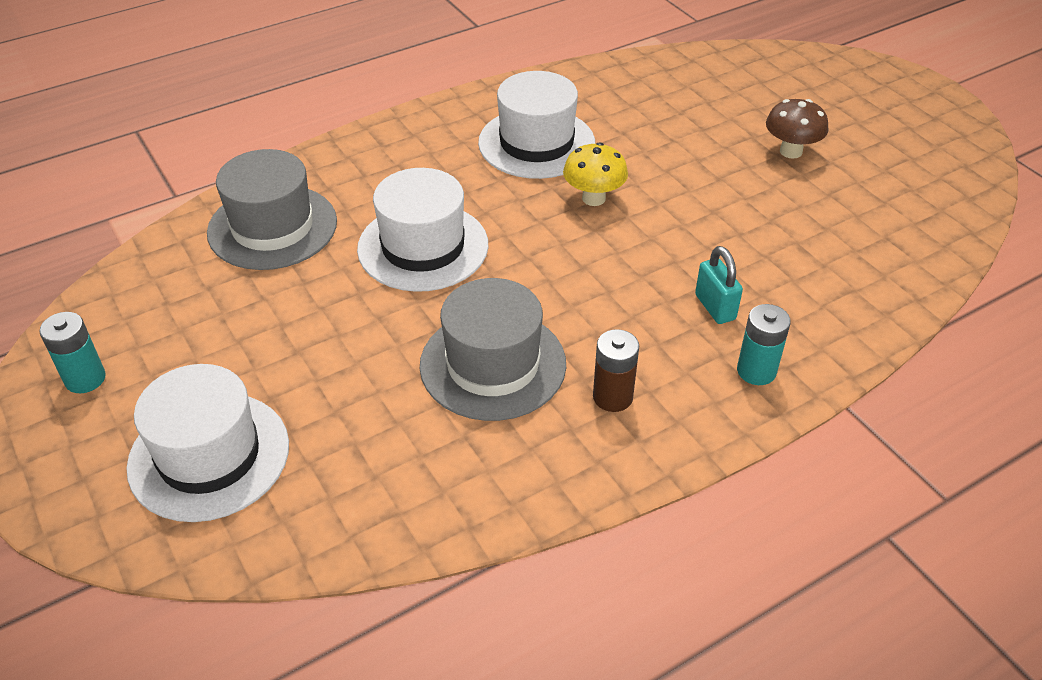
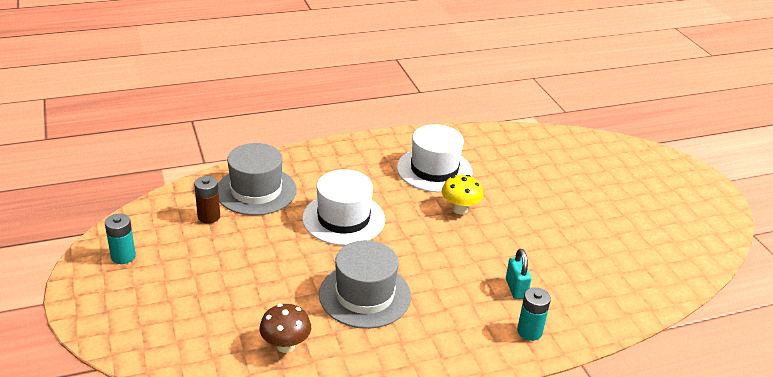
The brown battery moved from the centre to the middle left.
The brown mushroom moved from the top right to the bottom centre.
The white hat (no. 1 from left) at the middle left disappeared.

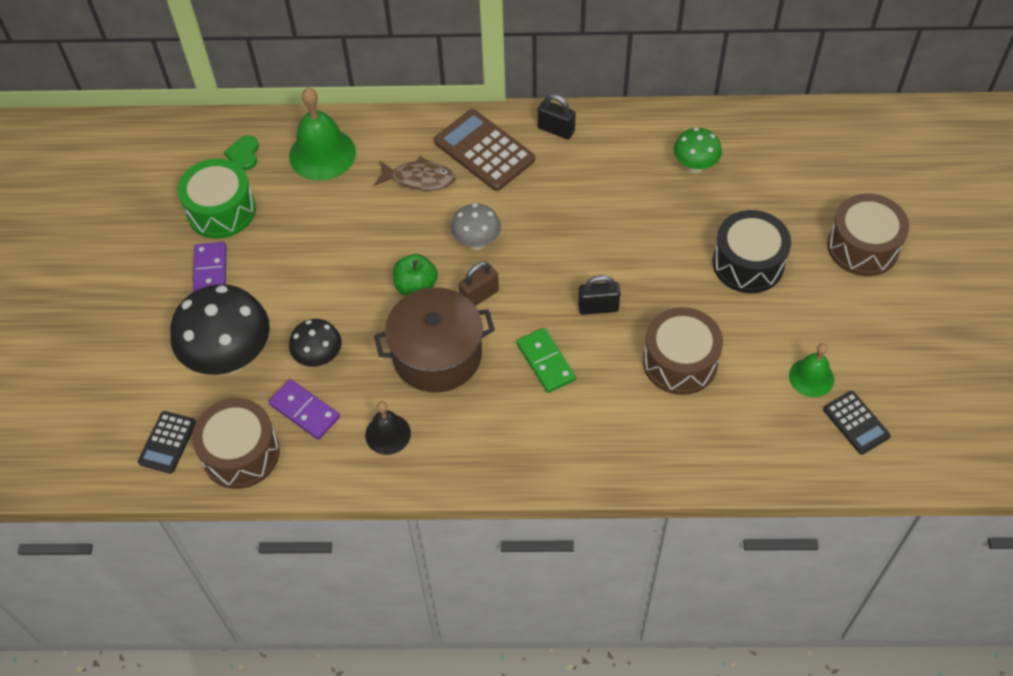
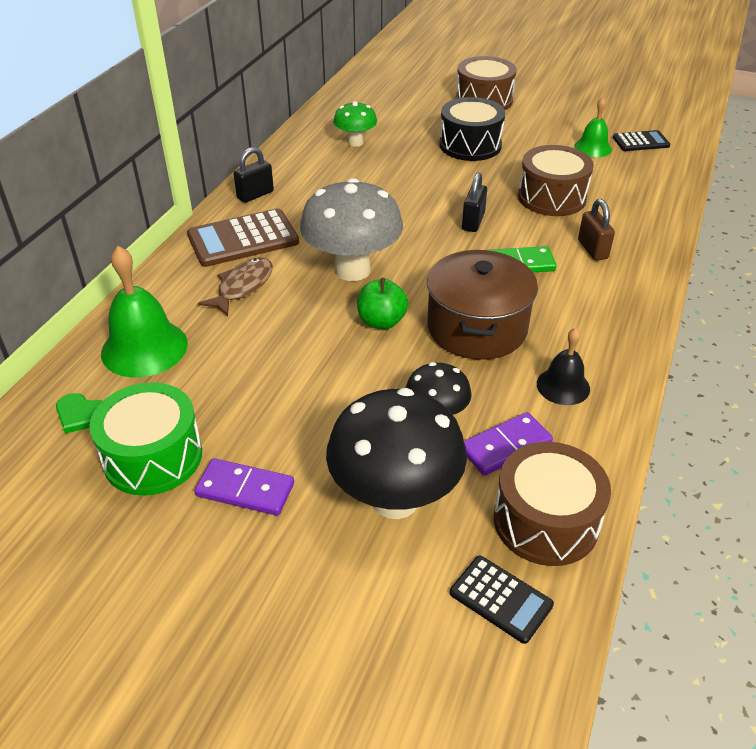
The grey mushroom at the centre changed to 1.86 times the size.
The brown padlock moved from the centre to the top right.

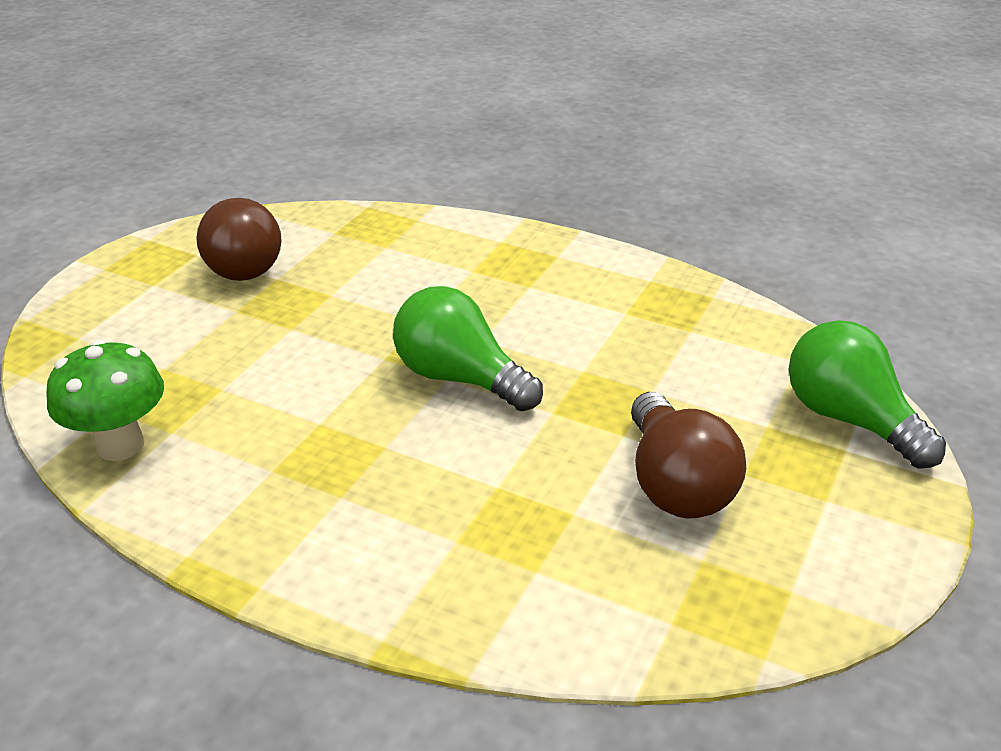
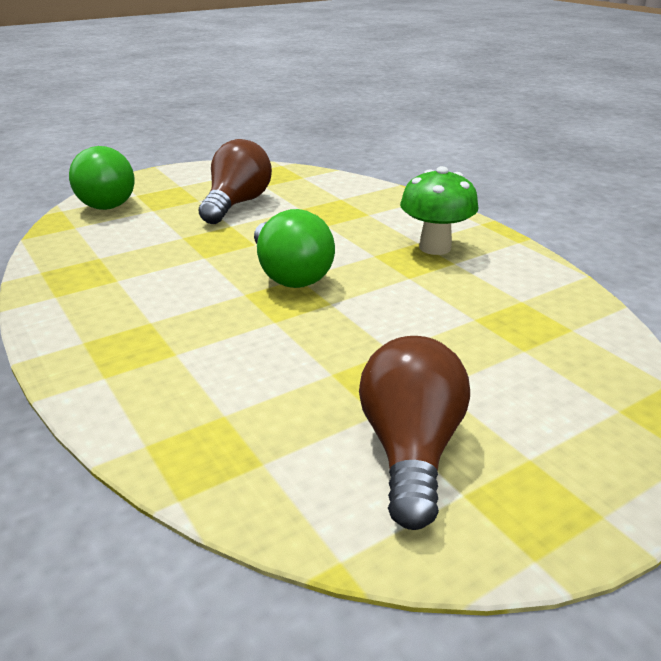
The green mushroom moved from the middle left to the top centre.

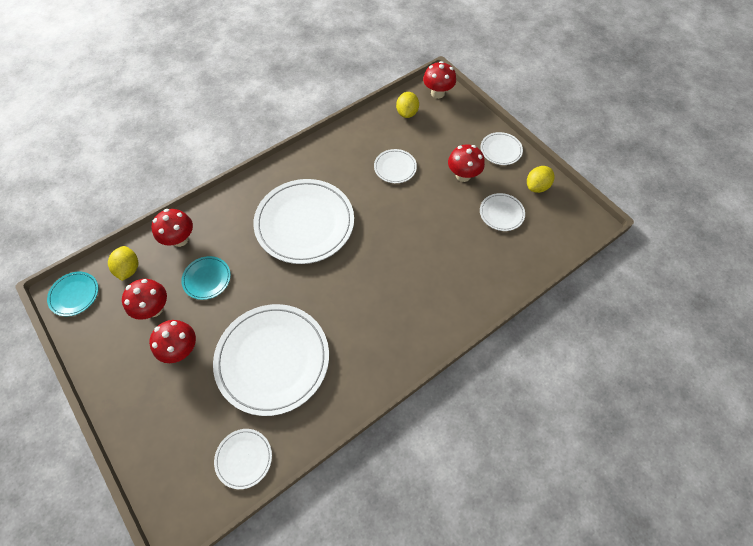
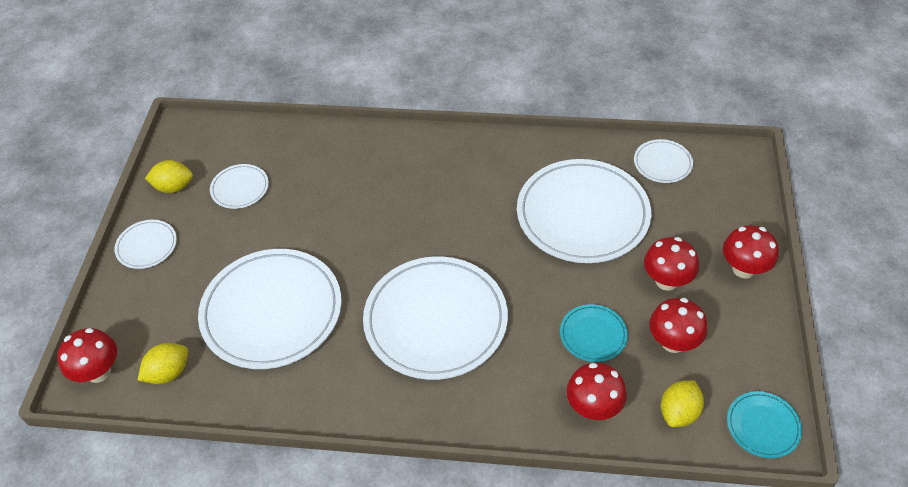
The white plate (no. 4 from left in the first image) at the top centre changed to 2.18 times the size.
The red mushroom (no. 5 from left) moved from the top centre to the middle right.

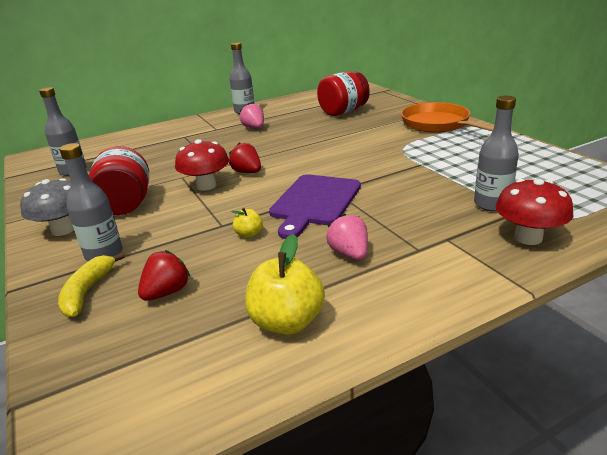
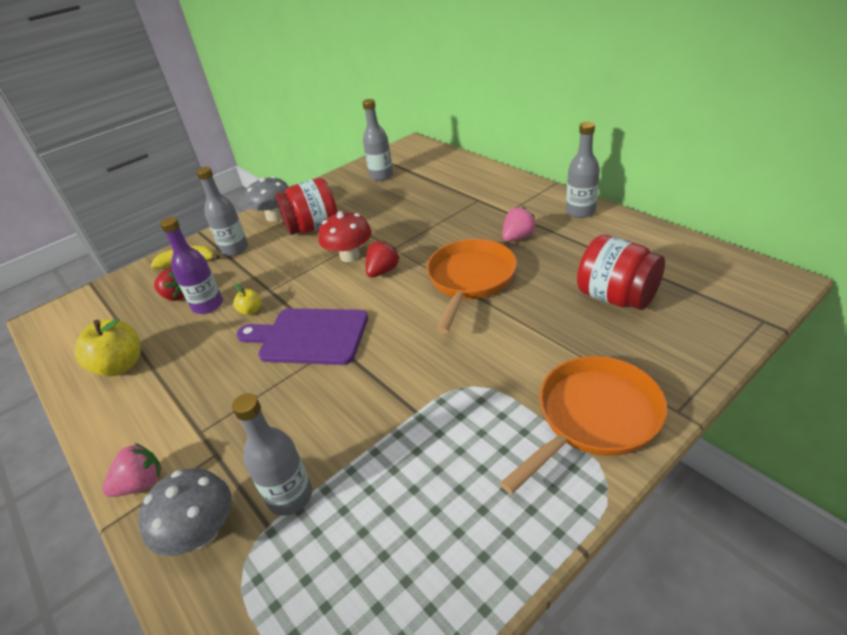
The pink strawberry (no. 2 from left in the first image) moved from the centre to the bottom left.
The red mushroom (no. 2 from left) at the middle right became the grey mushroom (no. 1 from left) at the bottom left.
The purple bottle at the middle left appeared.
The orange pan (no. 1 from left) at the centre appeared.

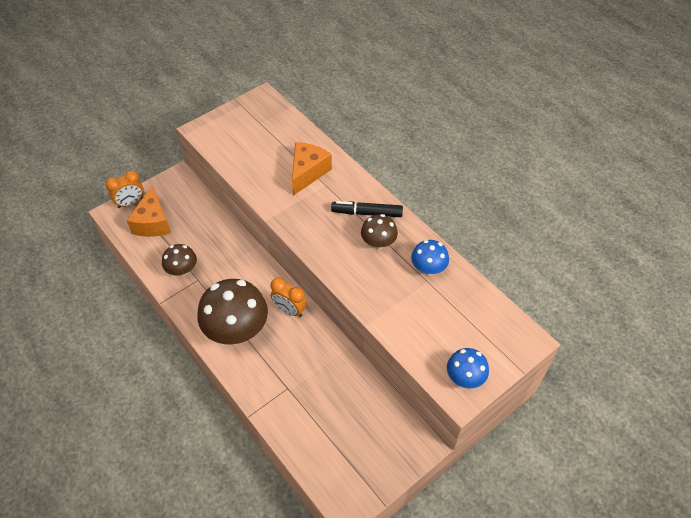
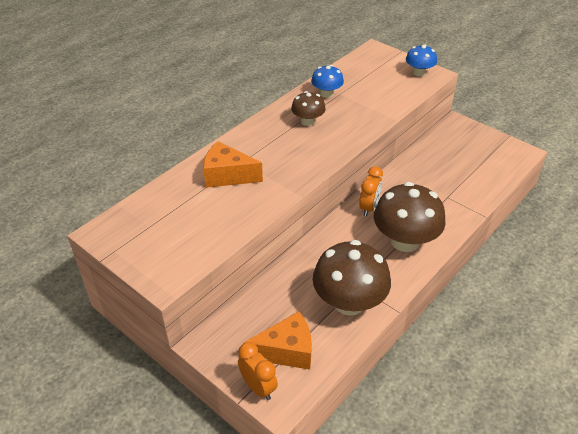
The brown mushroom (no. 1 from left in the first image) at the middle left changed to 1.88 times the size.
The black marker at the centre disappeared.

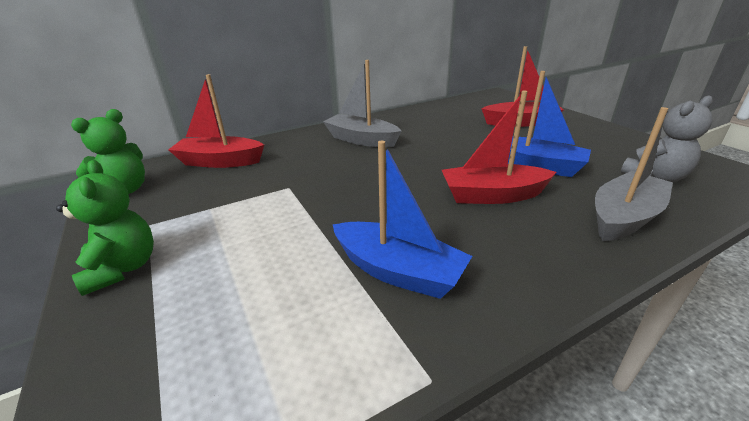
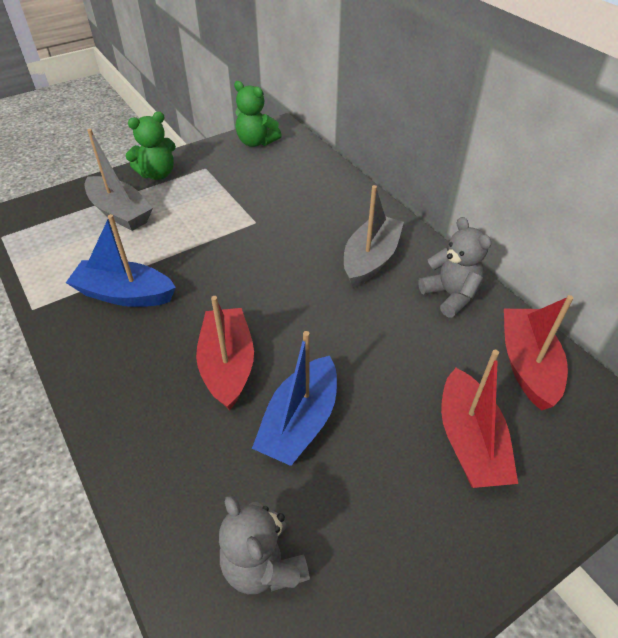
The blue boat (no. 1 from left) at the centre turned 75 degrees clockwise.
The grey boat (no. 2 from left in the first image) moved from the middle right to the top left.
The grey teddy bear (no. 2 from left) at the middle right appeared.
The red boat (no. 1 from left in the first image) moved from the top left to the middle right.

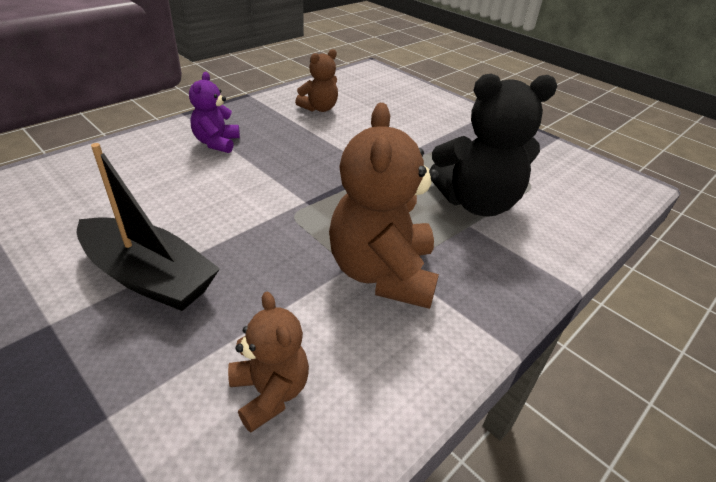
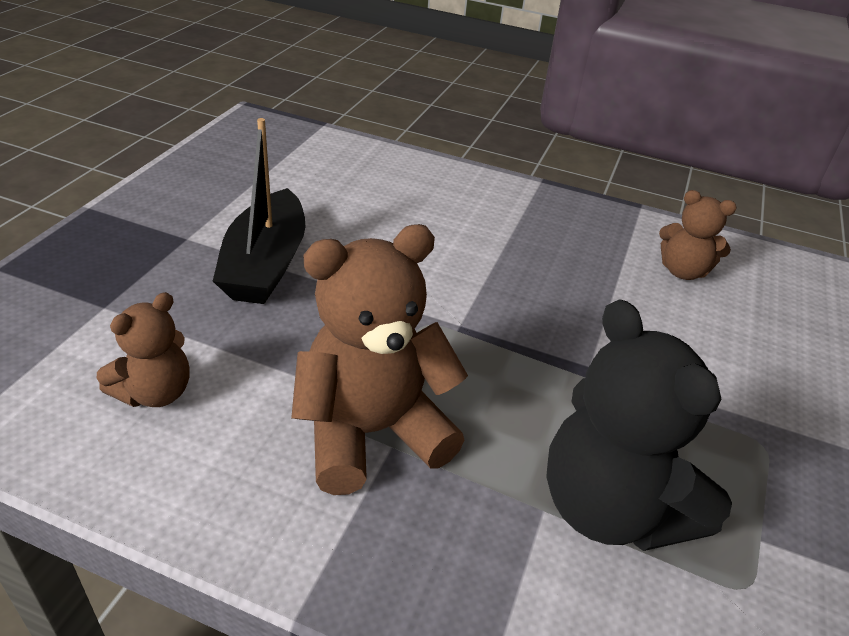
The purple teddy bear at the top left disappeared.

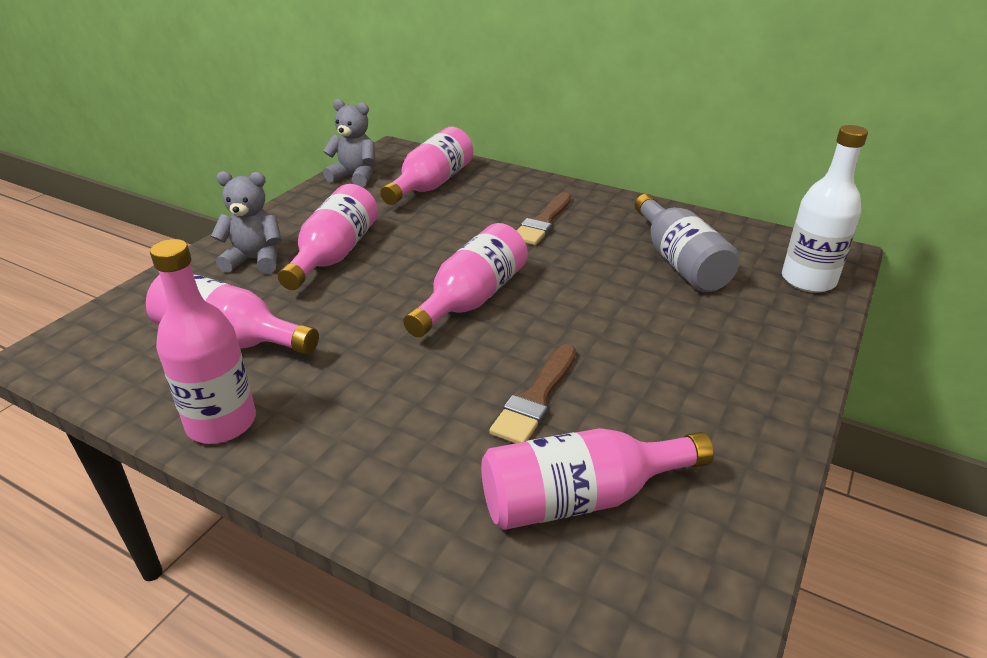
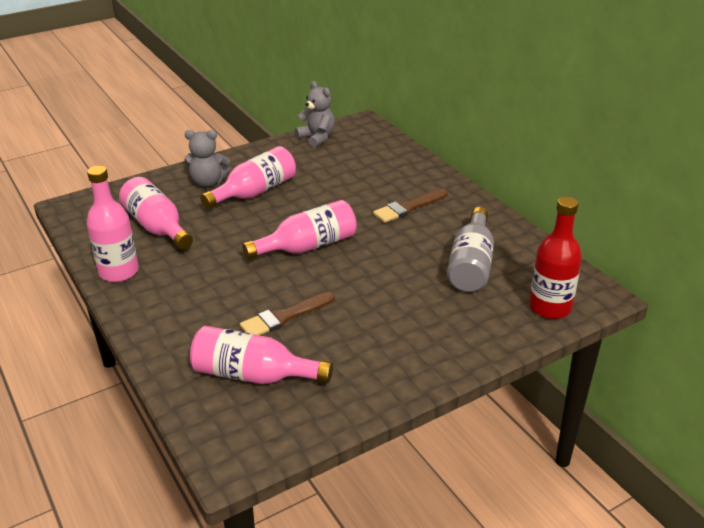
The grey teddy bear (no. 1 from left) at the middle left turned 150 degrees clockwise.
The white bottle at the top right became the red bottle at the middle right.
The pink bottle (no. 4 from left) at the top centre disappeared.

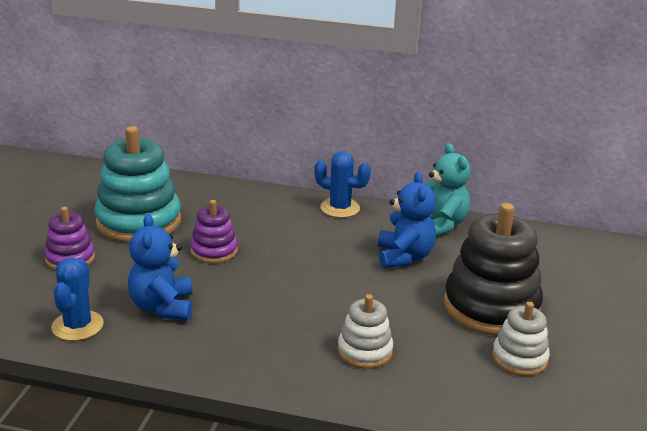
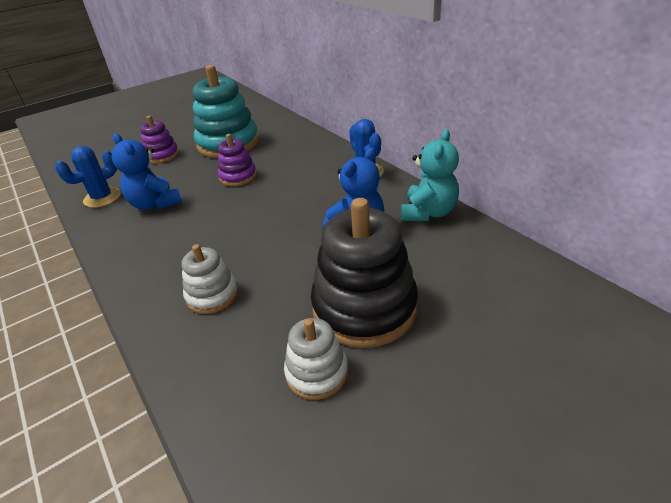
The blue teddy bear (no. 1 from left) at the middle left turned 75 degrees counterclockwise.

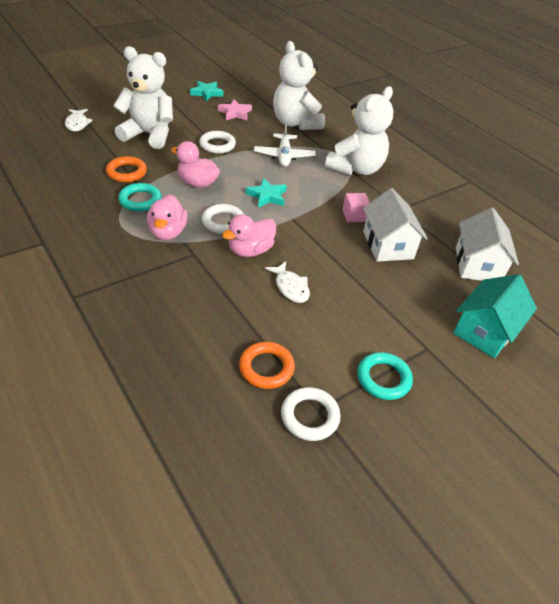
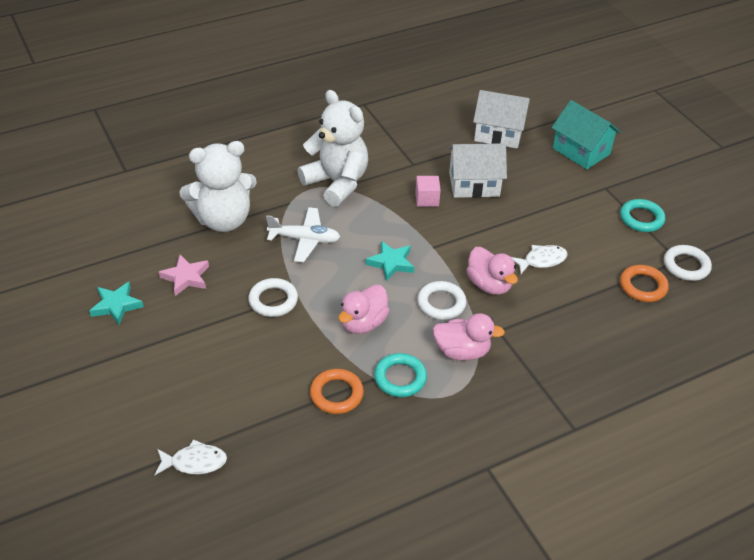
The white teddy bear (no. 1 from left) at the top left disappeared.

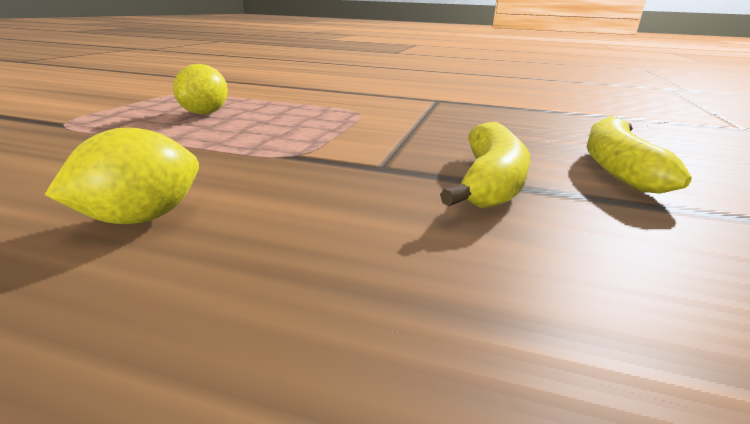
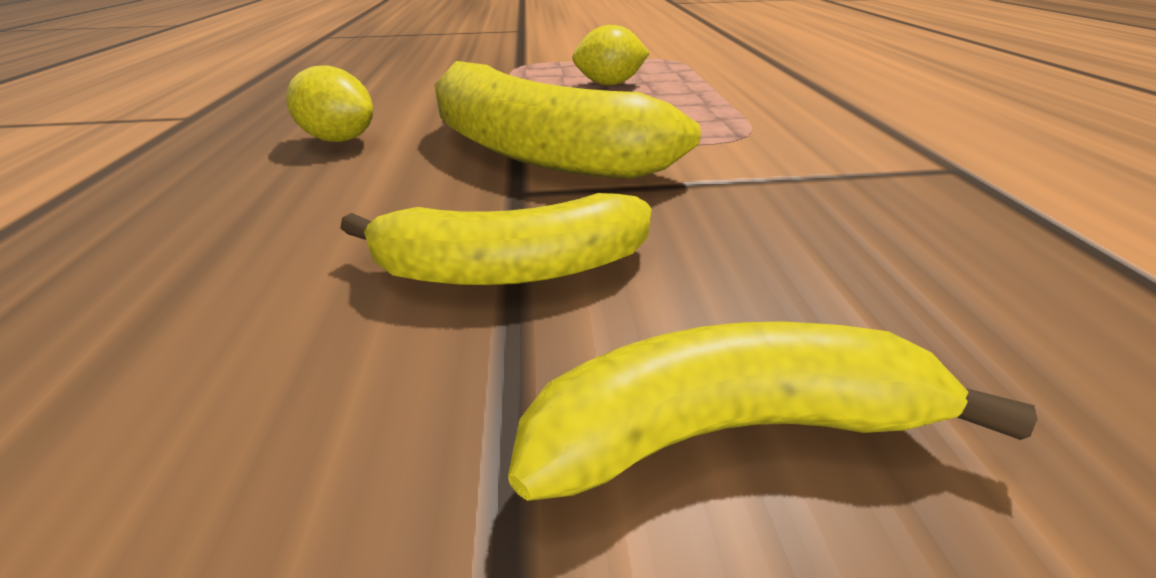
The yellow banana (no. 2 from left) at the top centre appeared.

